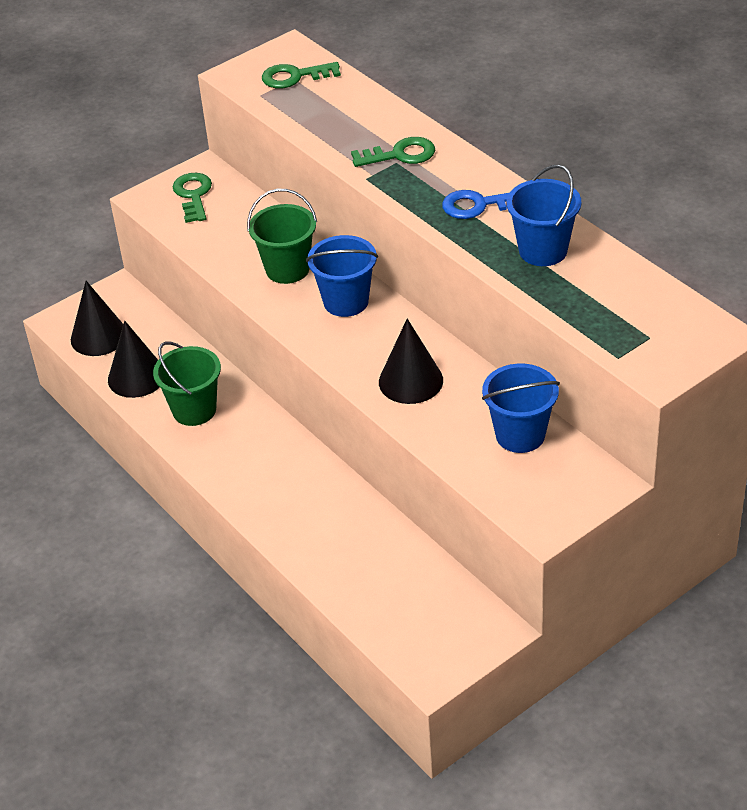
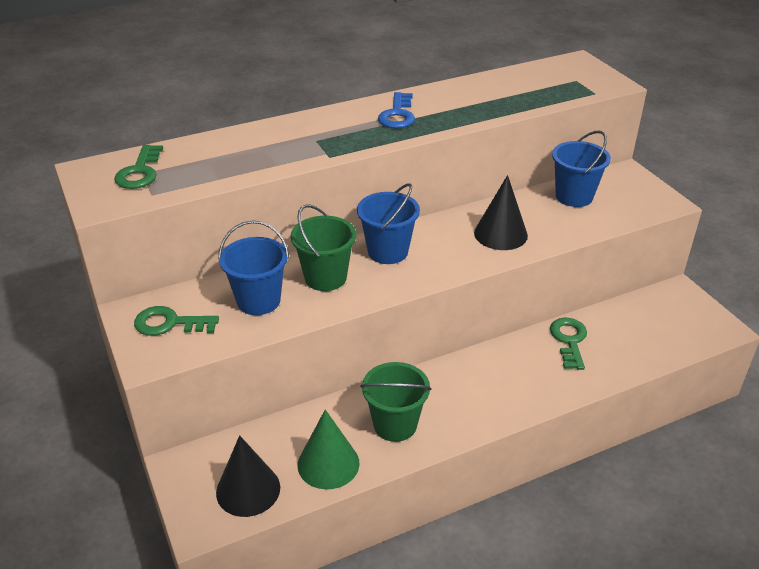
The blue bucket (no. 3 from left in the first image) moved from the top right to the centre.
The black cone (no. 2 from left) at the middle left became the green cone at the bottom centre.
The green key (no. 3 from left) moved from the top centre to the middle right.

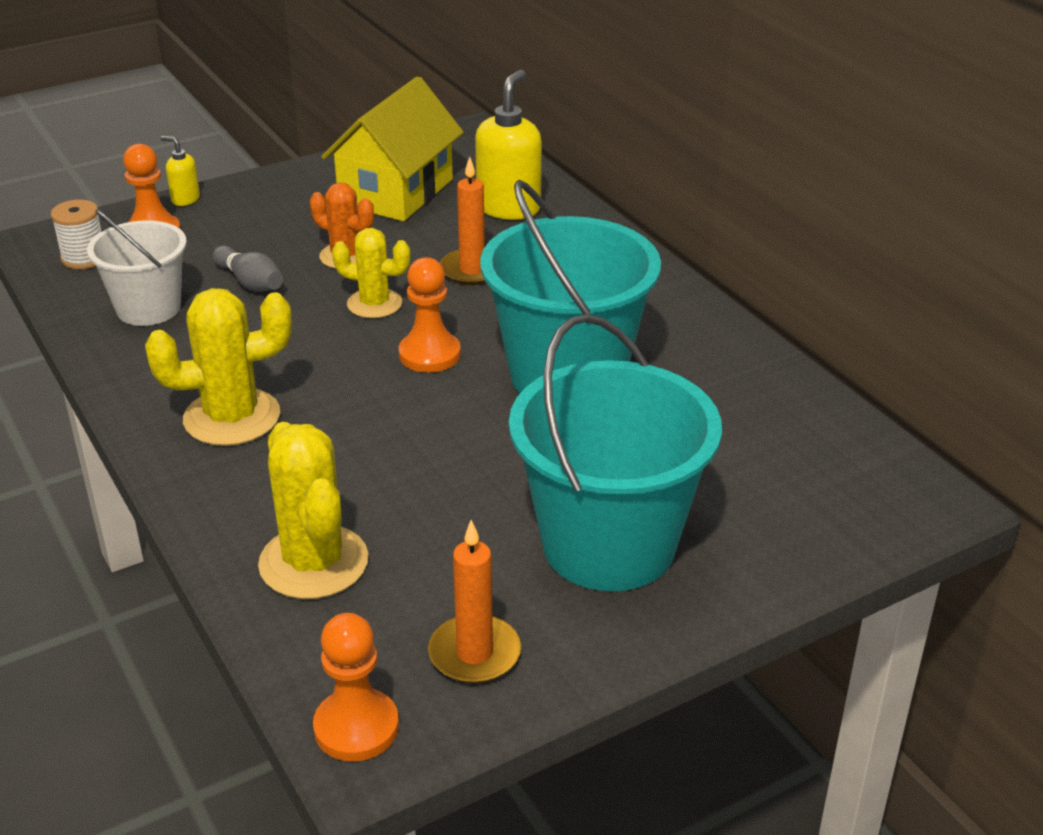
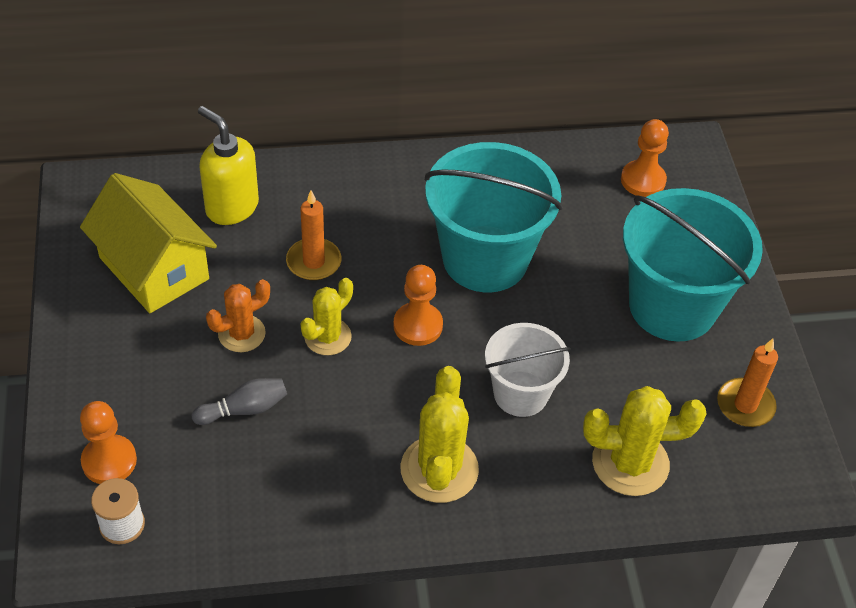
The white bucket moved from the top left to the centre.
The orange pawn (no. 2 from left in the first image) moved from the bottom centre to the top right.
The yellow soap dispenser (no. 1 from left) at the top left disappeared.

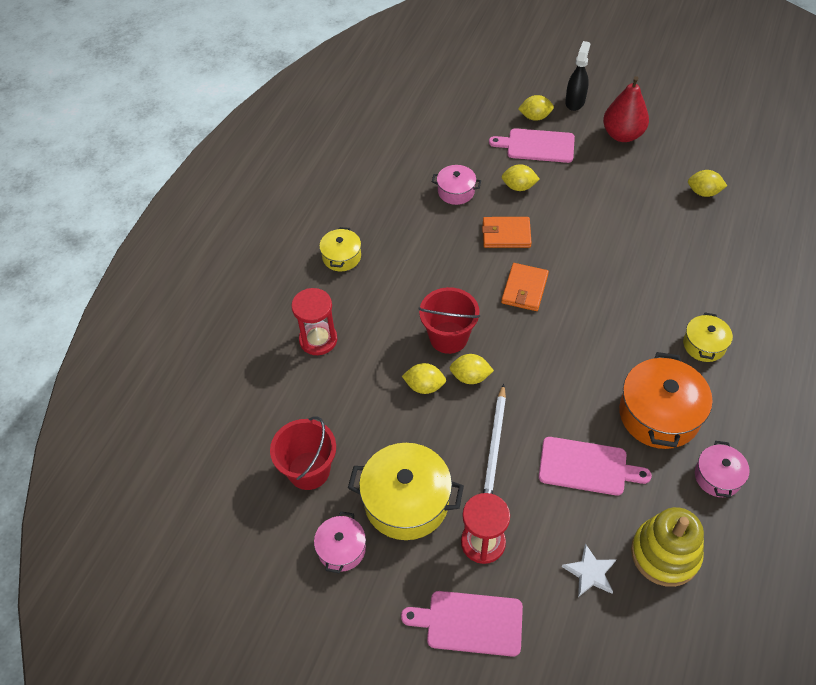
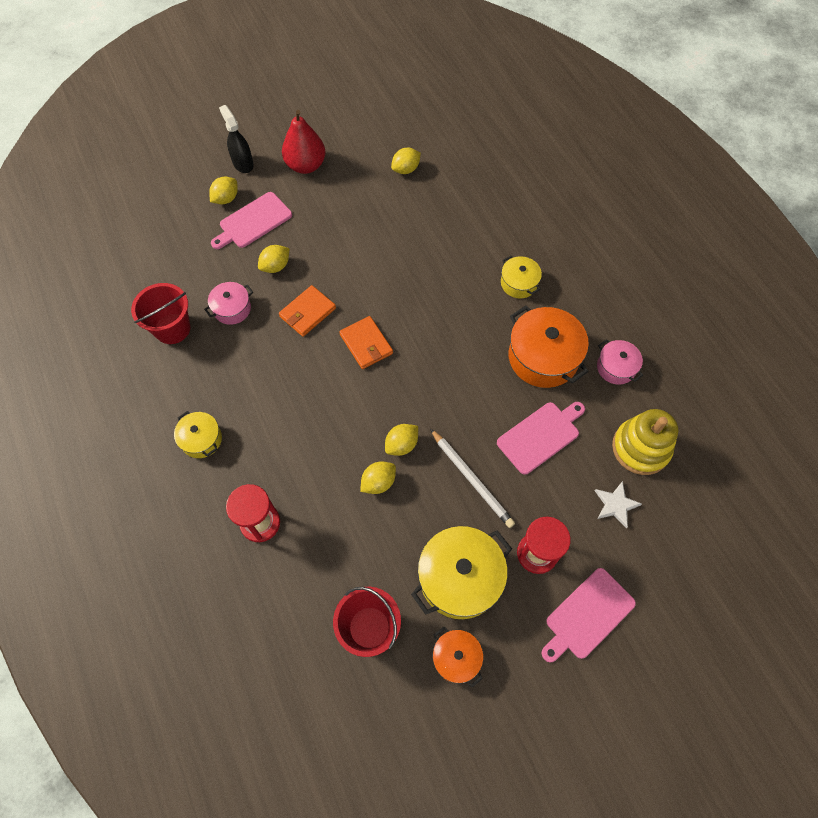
The red bucket (no. 2 from left in the first image) moved from the centre to the middle left.
The pink pot (no. 1 from left) at the bottom centre became the orange pot (no. 1 from left) at the bottom centre.

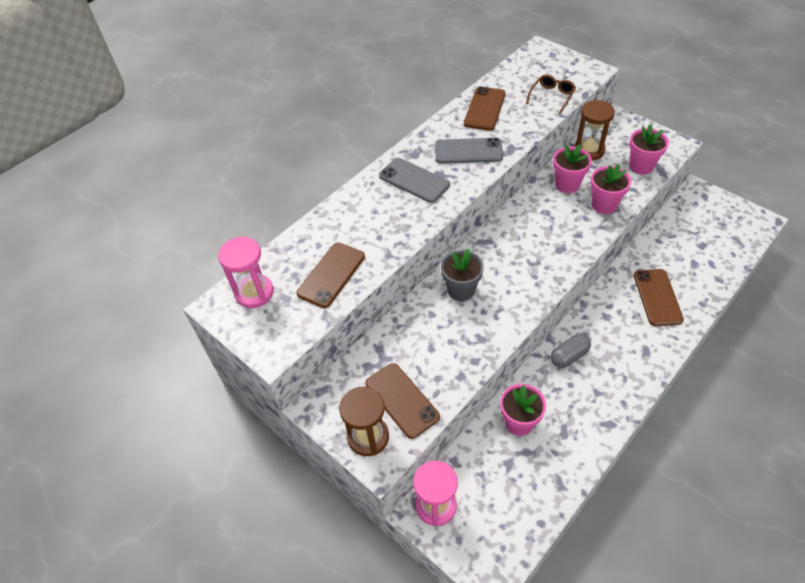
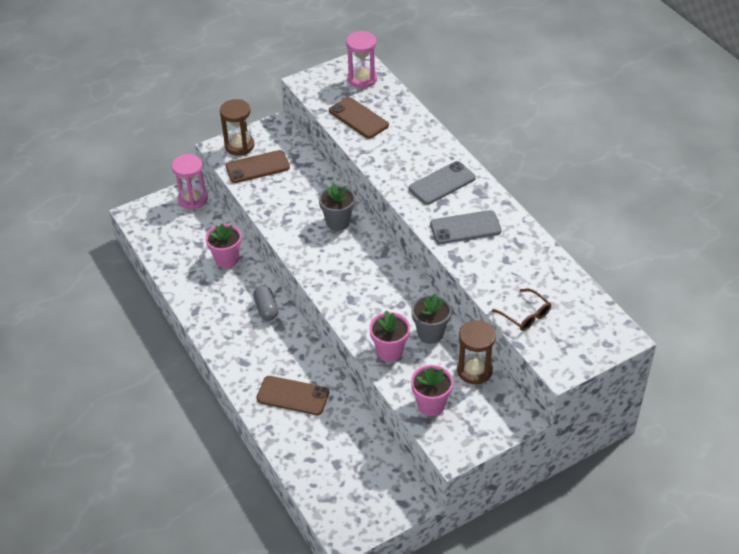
The pink flower pot (no. 2 from left) at the top right became the grey flower pot (no. 2 from left) at the centre.
The grey phone (no. 2 from left) at the top centre turned 60 degrees clockwise.
The brown phone (no. 3 from left) at the top centre disappeared.

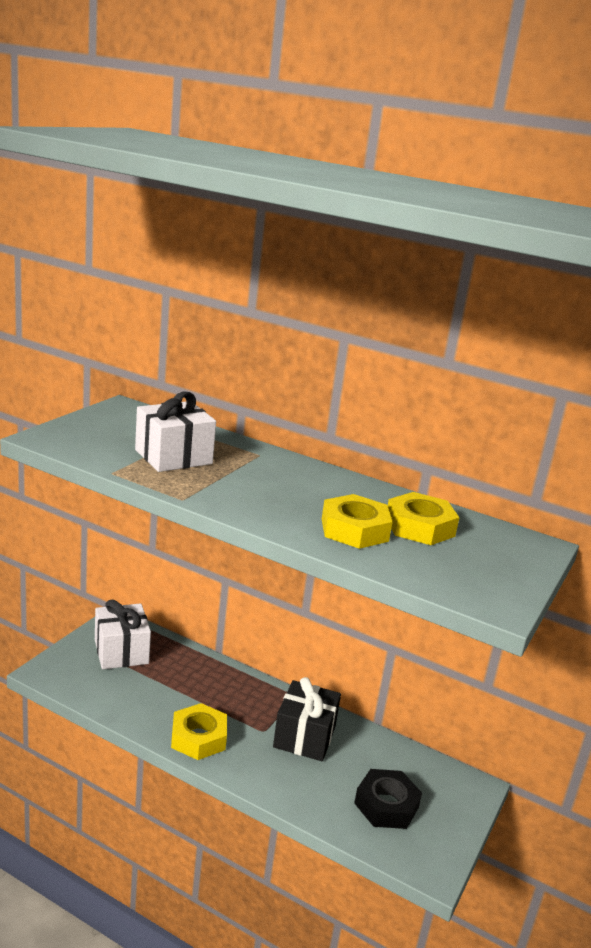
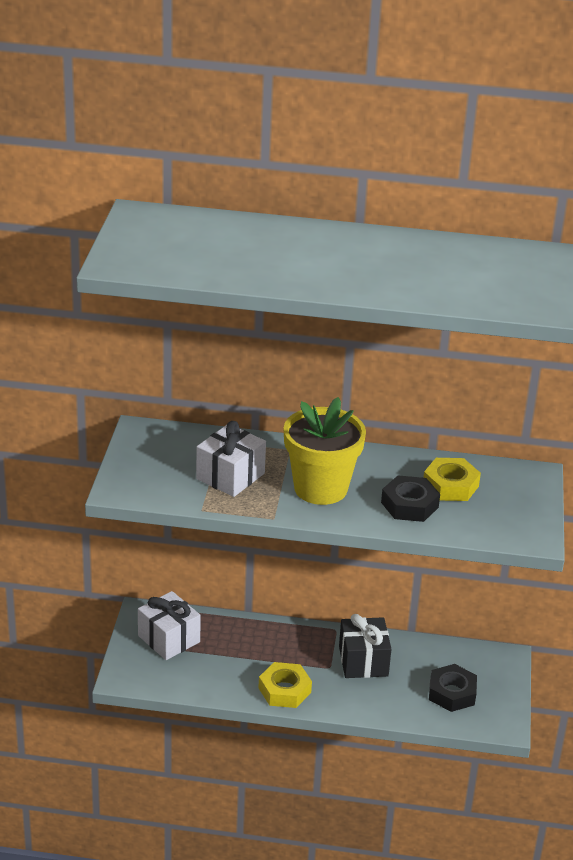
The yellow flower pot at the centre appeared.
The yellow nut (no. 2 from left) at the centre became the black nut (no. 1 from left) at the middle right.

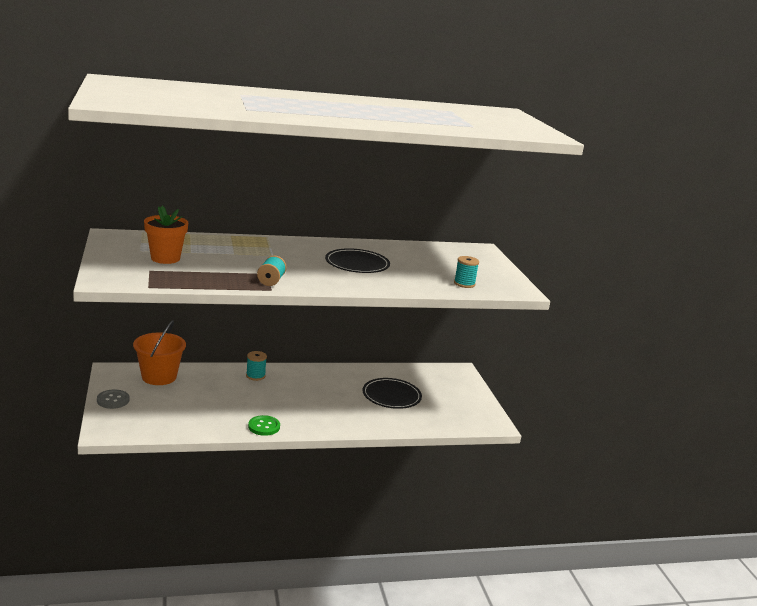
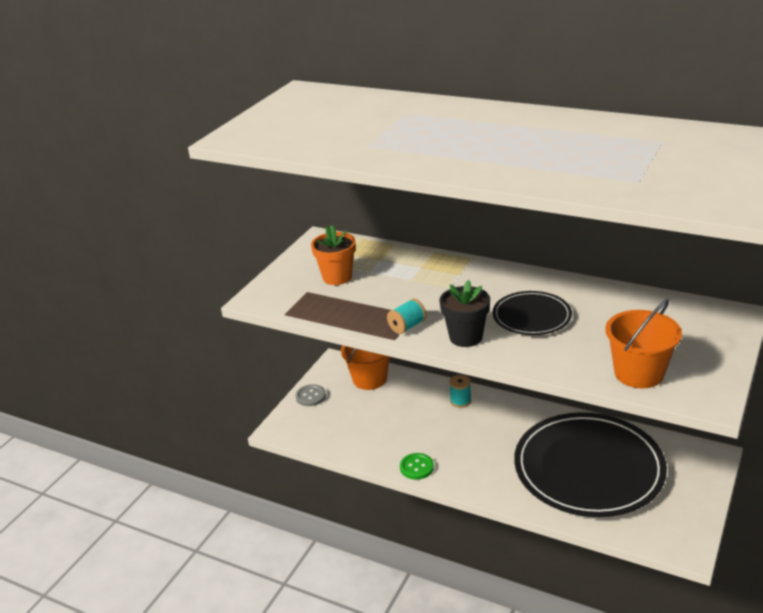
The black flower pot at the centre appeared.
The black plate (no. 2 from left) at the centre changed to 2.04 times the size.
The turquoise spool (no. 3 from left) at the centre was replaced by the orange bucket (no. 2 from left) at the middle right.

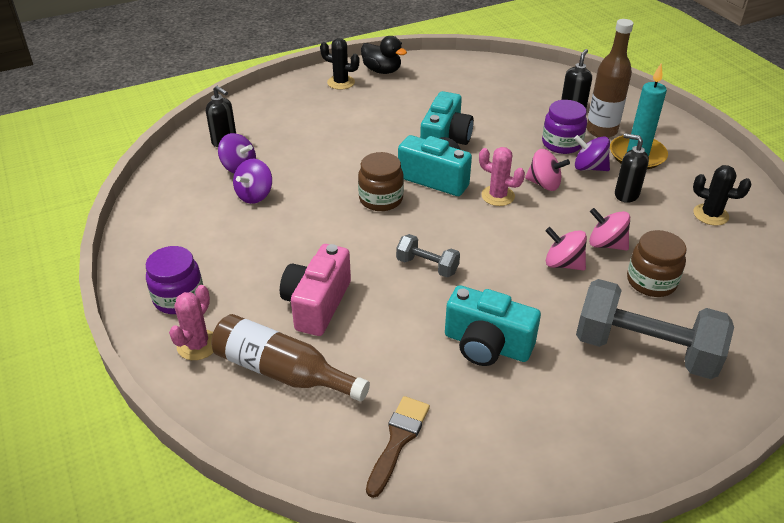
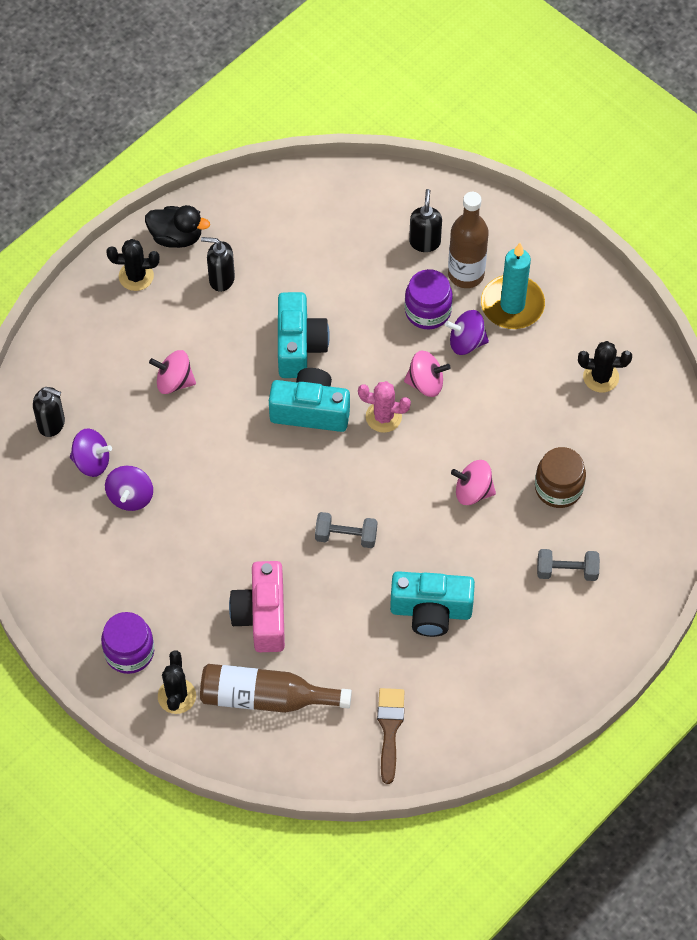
The pink spinning top (no. 3 from left in the first image) moved from the middle right to the middle left.
The pink cactus (no. 1 from left) at the middle left became the black cactus (no. 2 from left) at the bottom left.
The black soap dispenser (no. 3 from left in the first image) moved from the top right to the top left.
The grey dumbbell (no. 2 from left) at the middle right changed to 0.49 times the size.
The brown jar (no. 1 from left) at the centre disappeared.

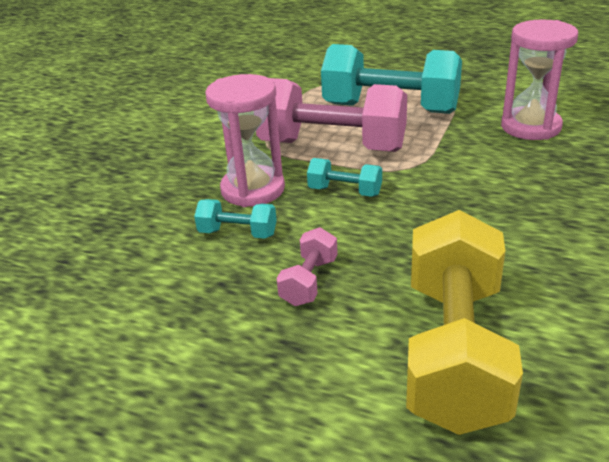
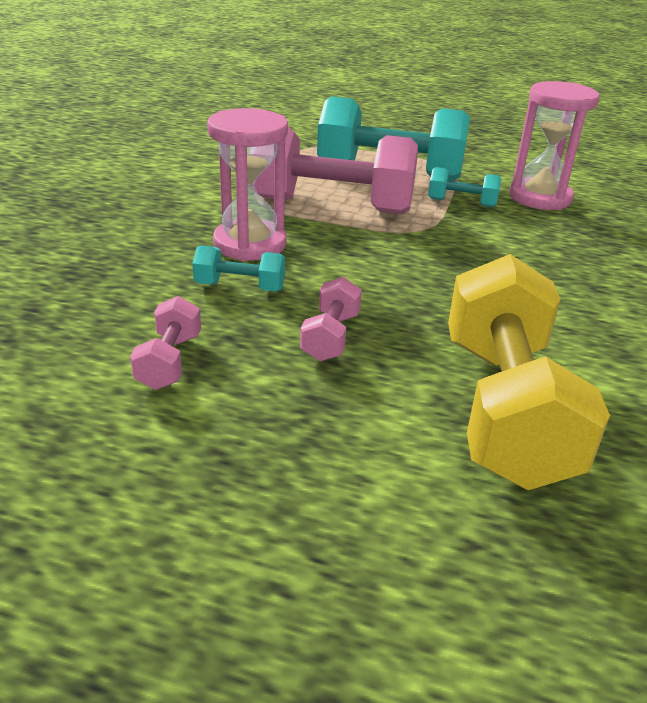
The pink dumbbell (no. 1 from left) at the middle left appeared.
The turquoise dumbbell (no. 2 from left in the first image) moved from the centre to the top right.

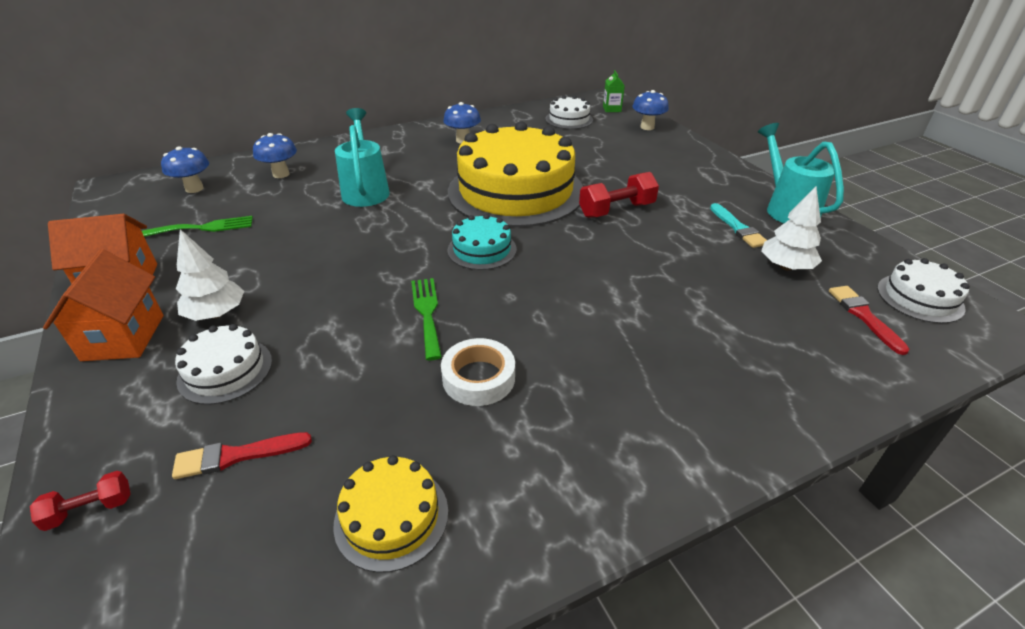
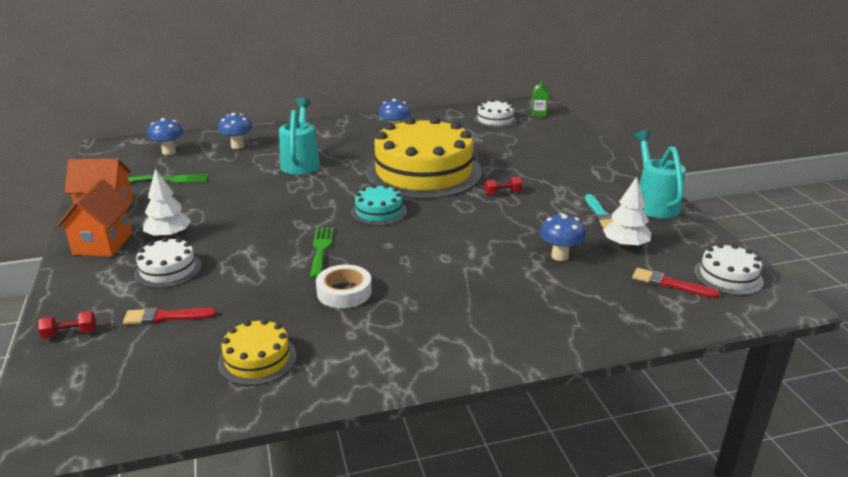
The red dumbbell (no. 2 from left) at the top centre changed to 0.56 times the size.
The blue mushroom (no. 4 from left) moved from the top centre to the centre.
The red brush (no. 2 from left) at the middle right turned 60 degrees counterclockwise.

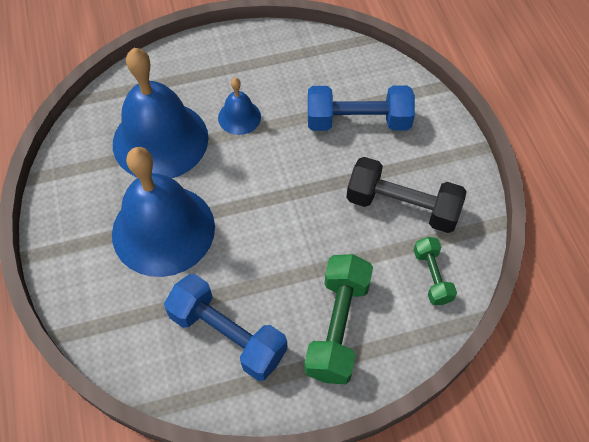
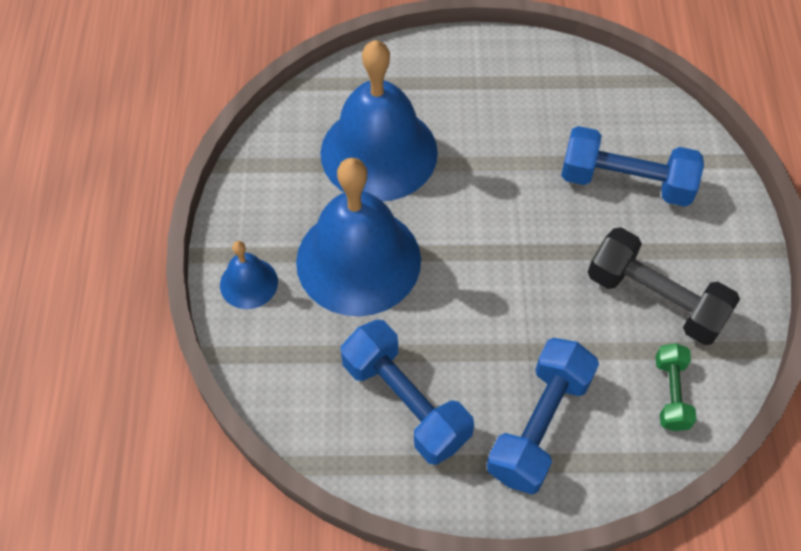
The blue bell (no. 3 from left in the first image) moved from the top centre to the middle left.
The green dumbbell (no. 1 from left) at the bottom centre became the blue dumbbell (no. 2 from left) at the bottom right.

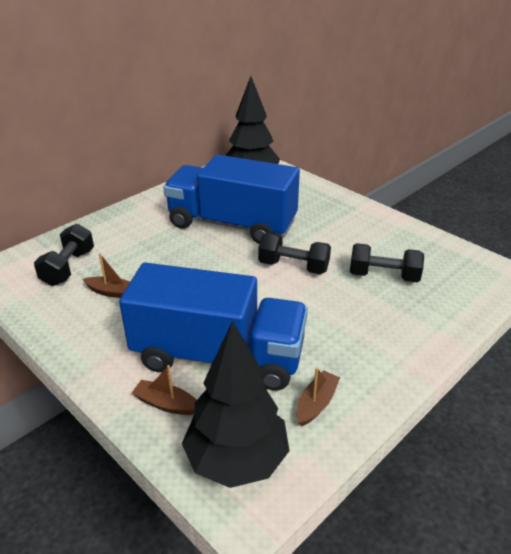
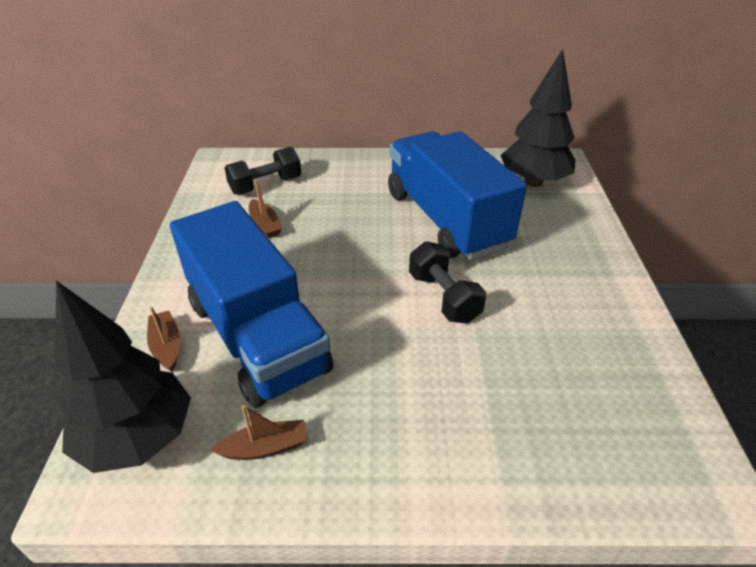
The black dumbbell (no. 3 from left) at the middle right disappeared.

